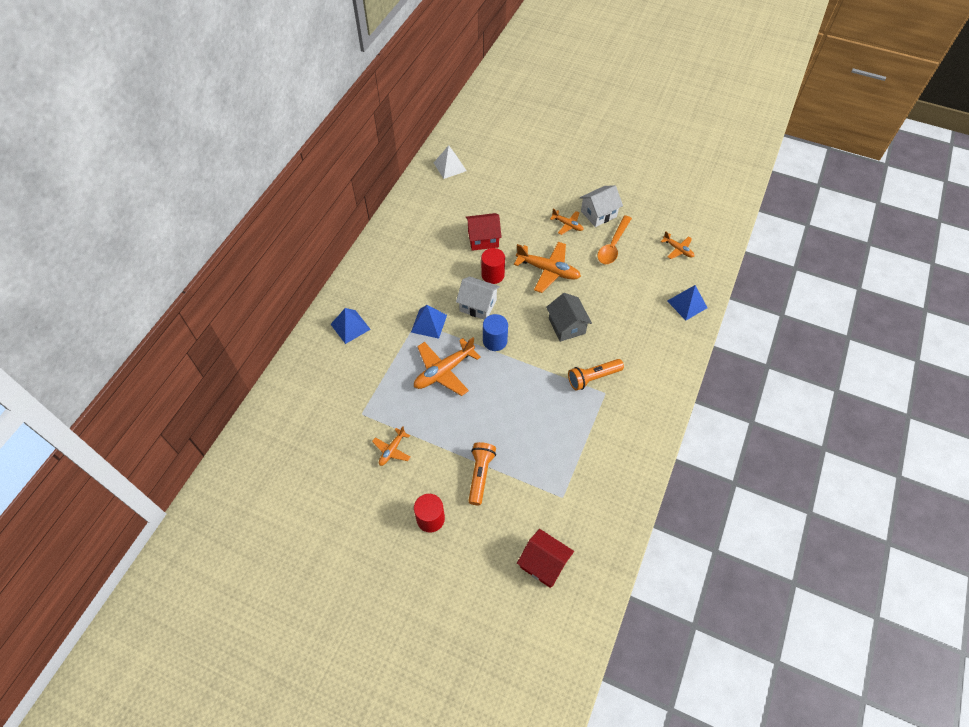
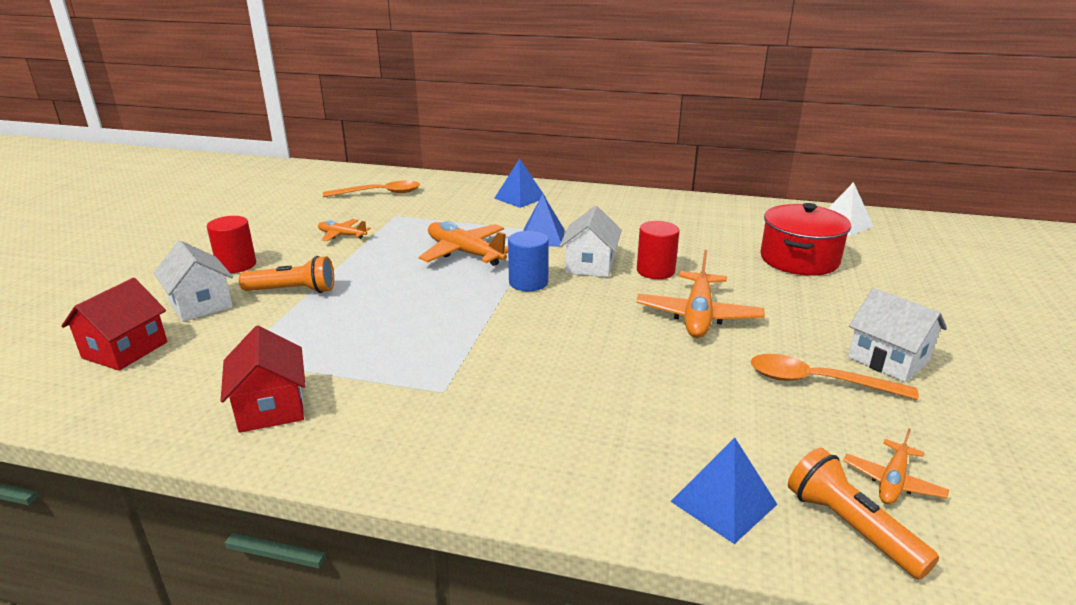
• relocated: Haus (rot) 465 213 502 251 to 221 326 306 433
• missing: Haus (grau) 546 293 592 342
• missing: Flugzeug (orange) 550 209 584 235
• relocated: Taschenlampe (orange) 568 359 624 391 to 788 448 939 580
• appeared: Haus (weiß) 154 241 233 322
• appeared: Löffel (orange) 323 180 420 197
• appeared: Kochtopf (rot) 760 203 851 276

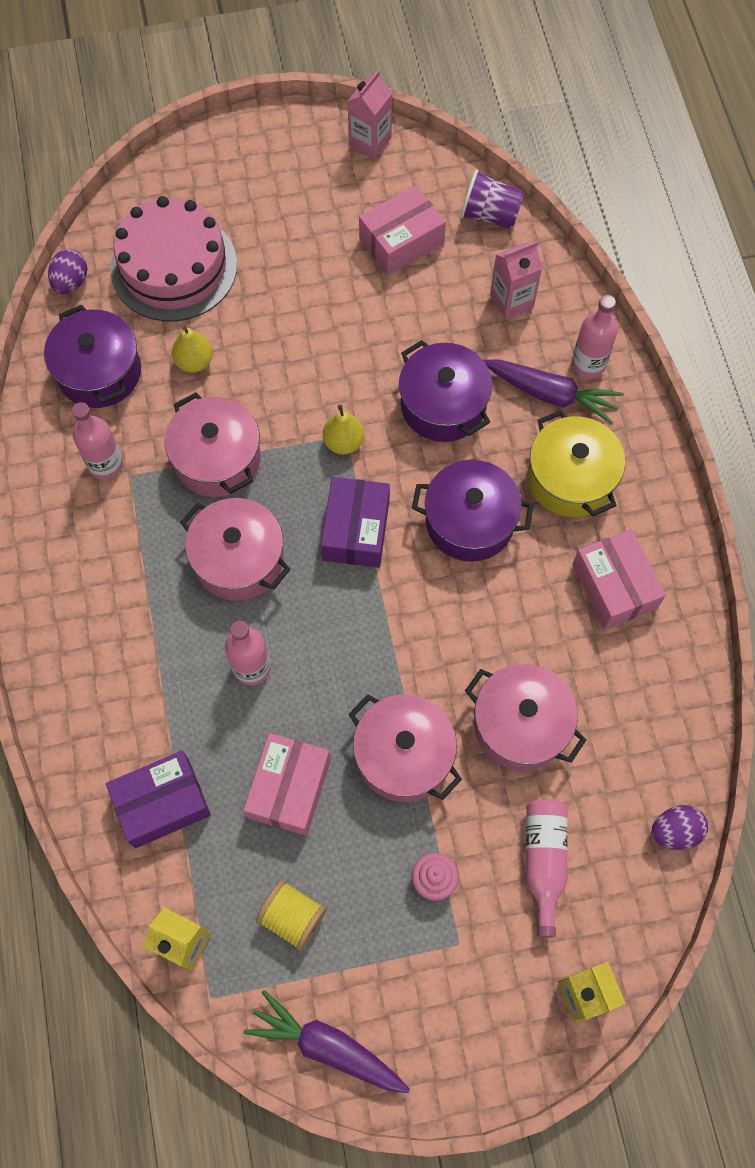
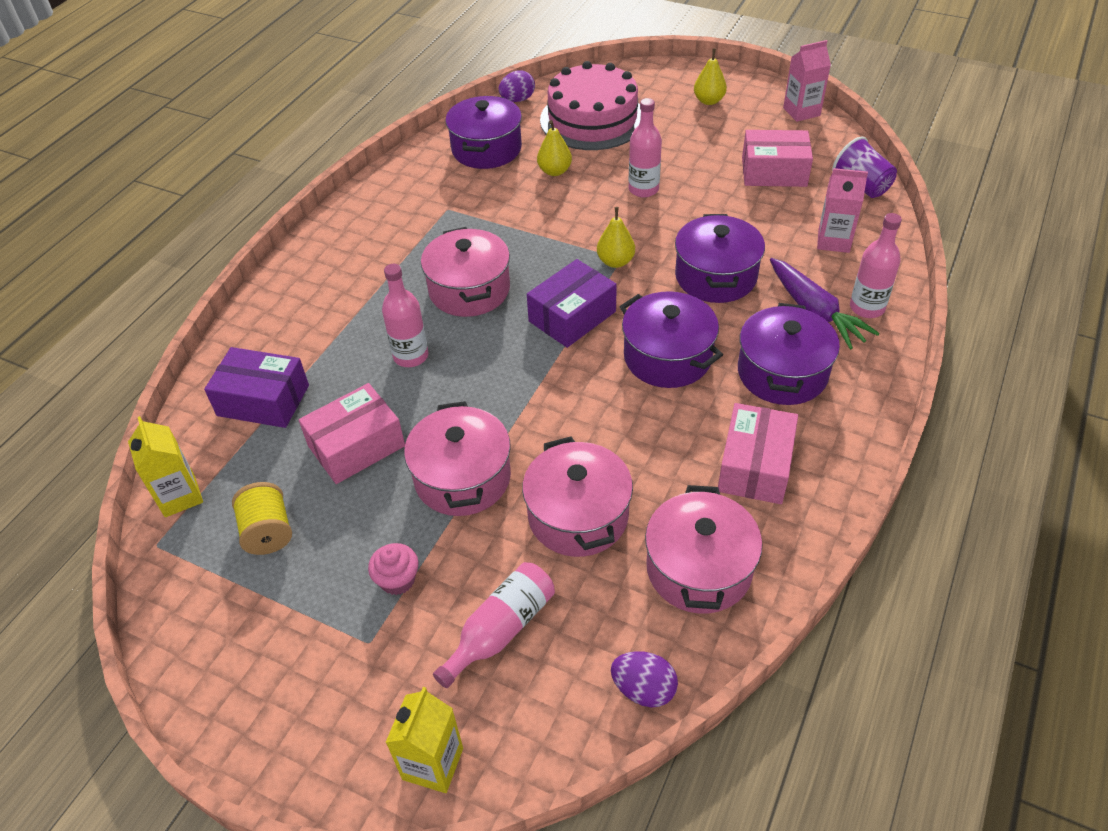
• relocated: Flasche (rosa) 72 402 123 480 to 629 98 662 198
• relocated: Kochtopf (rosa) 165 392 261 497 to 645 485 762 614
• missing: Karotte (lila) 244 990 410 1093
• colour: Kochtopf (gelb) 528 410 625 517 to Kochtopf (lila) 738 303 840 405
• appeared: Birne (gelb) 694 48 727 105

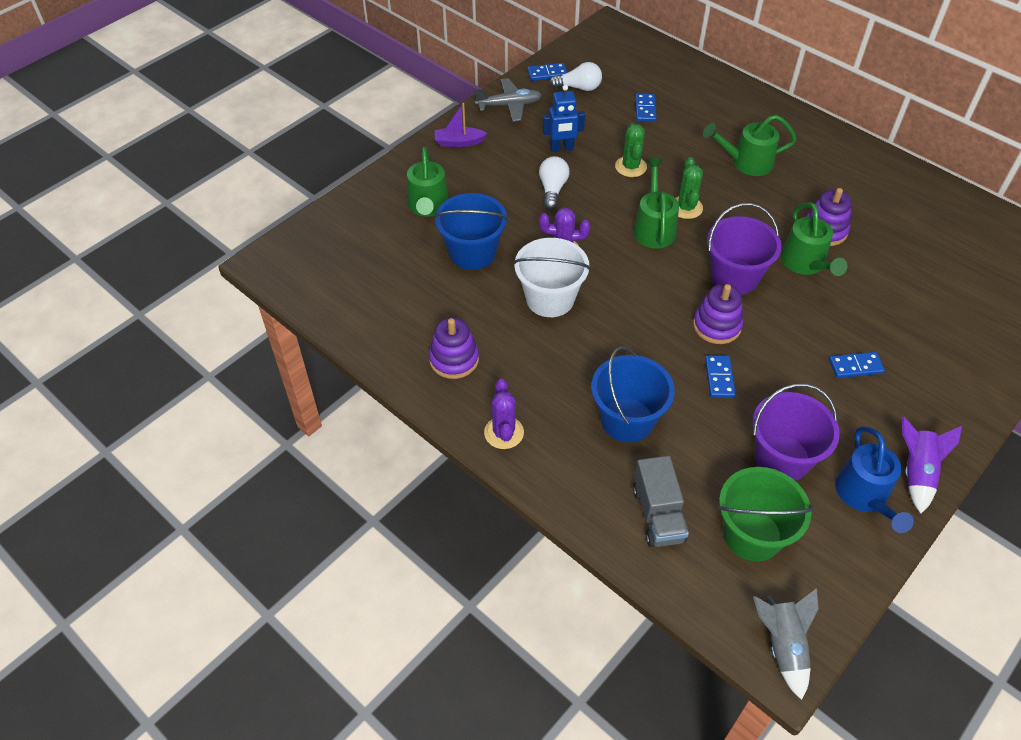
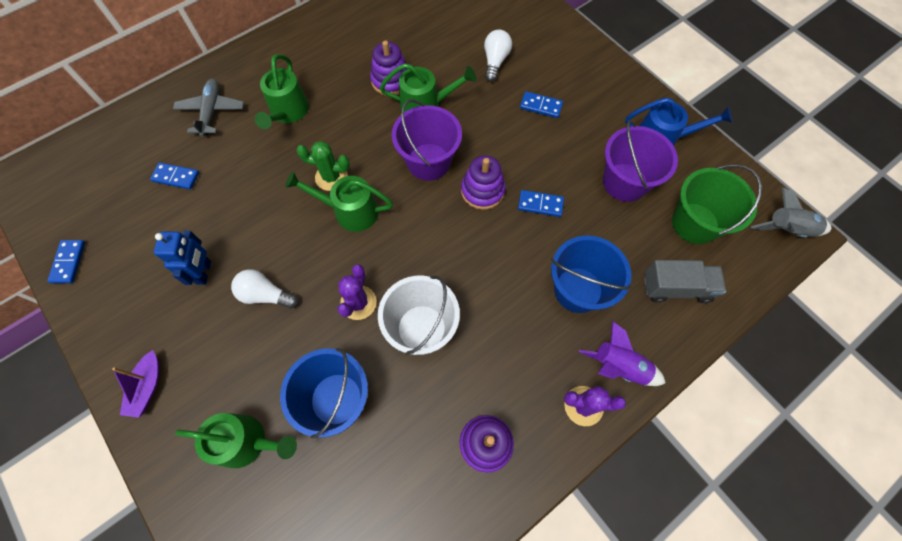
• relocated: Flugzeug (grau) 475 78 542 122 to 173 79 244 137
• relocated: Glühbirne (weiß) 549 62 602 91 to 484 29 512 82
• missing: Kaktus (grün) 615 123 647 177
• spun: Dominostein (blau) 829 352 885 378 = 520 91 563 118 75 degrees counterclockwise
• relocated: Rakete (lila) 902 417 962 513 to 579 321 666 386

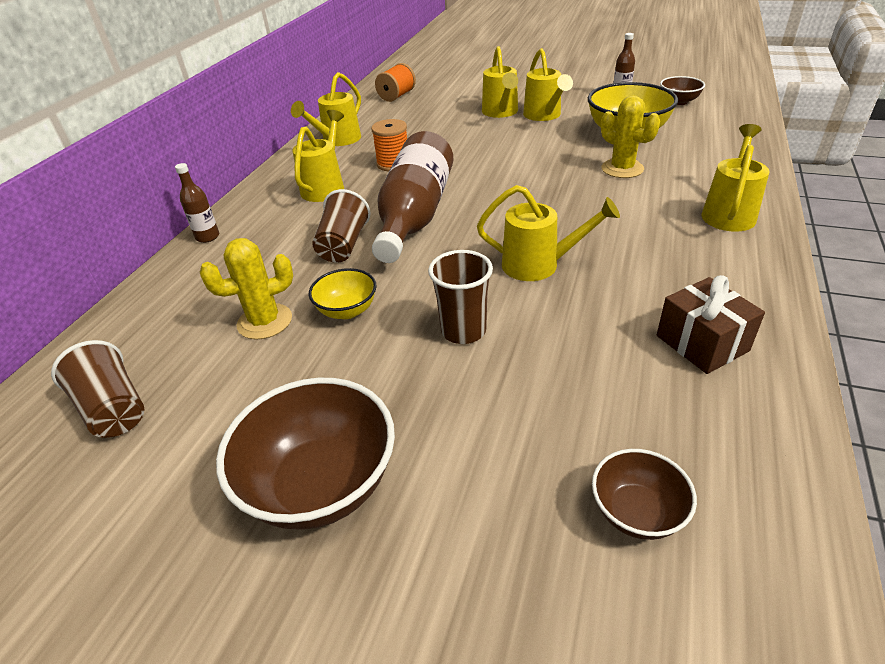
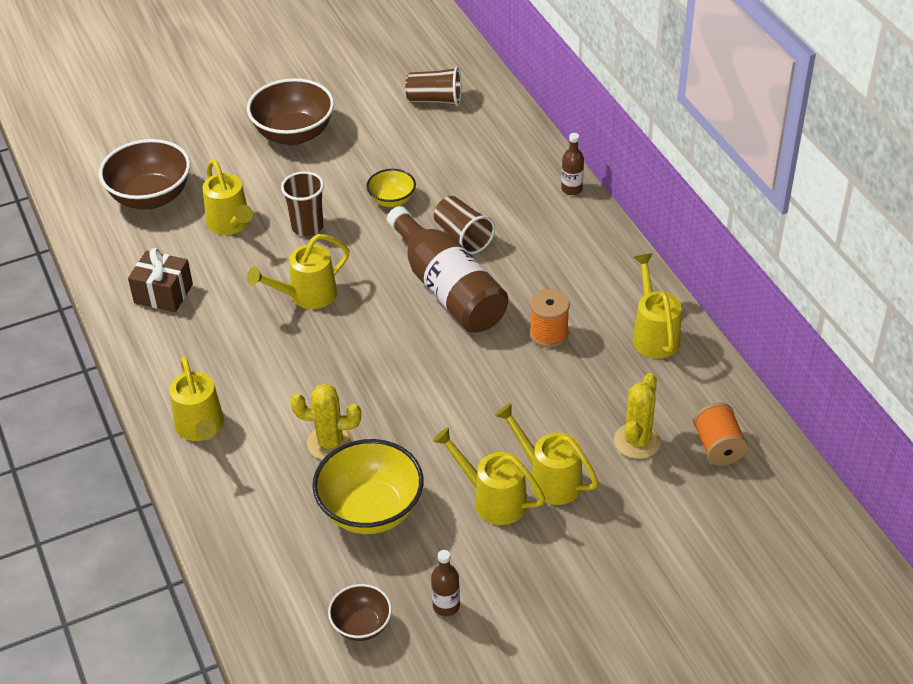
• relocated: Kaktus (gelb) 200 238 293 340 to 614 373 661 459
• relocated: Gießkanne (gelb) 292 110 344 202 to 203 159 253 235
• size: Schüssel (braun) 592 449 697 540 = 99 139 190 209 x1.84

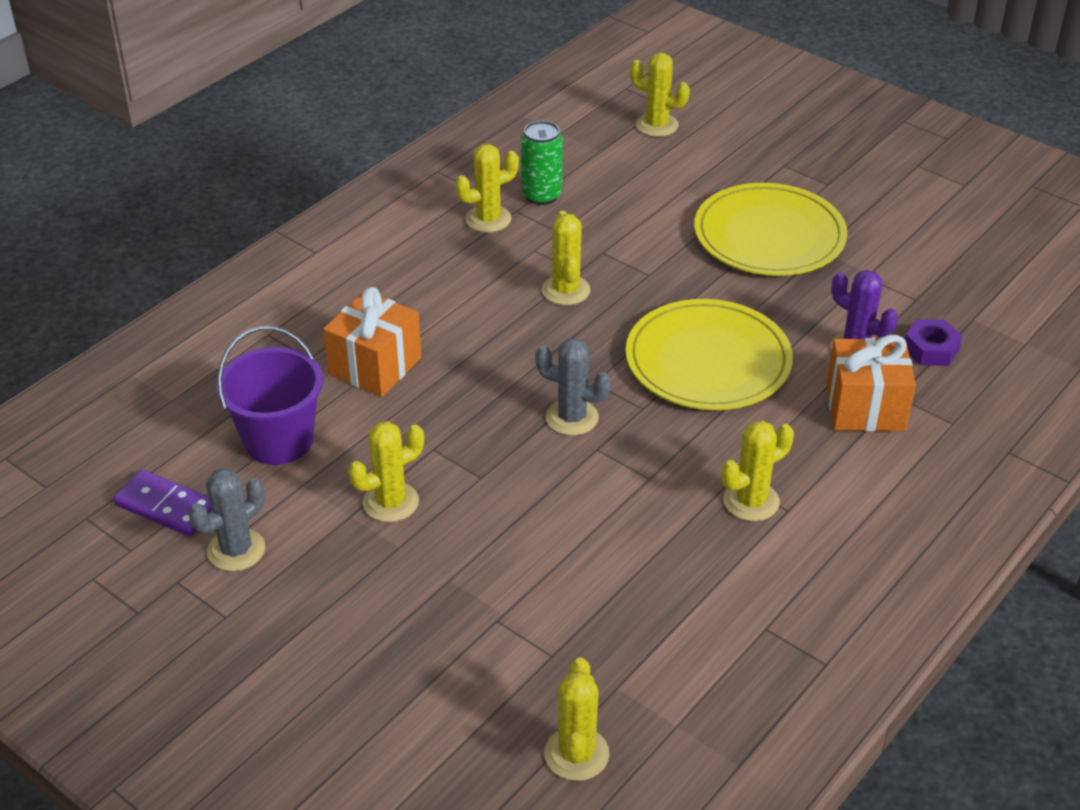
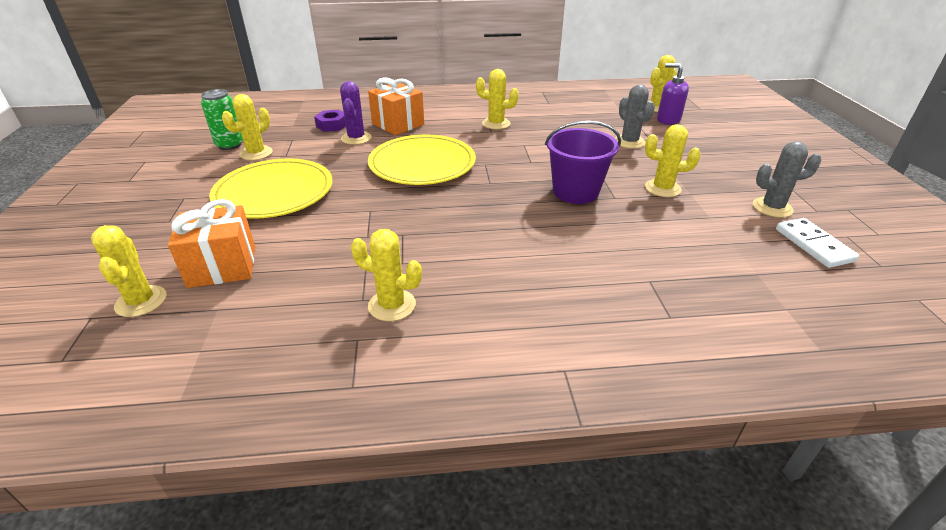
• colour: Dominostein (lila) 113 469 212 537 to Dominostein (weiß) 776 218 859 268
• relocated: Eimer (lila) 216 326 323 465 to 545 121 621 204
• relocated: Geschenk (orange) 323 287 422 397 to 168 199 255 288
• relocated: Dose (grün) 521 121 563 205 to 201 89 243 150
• relocated: Kaktus (grau) 535 338 611 436 to 615 84 655 149
• relocated: Kaktus (gelb) 542 211 590 305 to 222 94 273 160
• appeared: Seifenspender (lila) 657 63 689 125

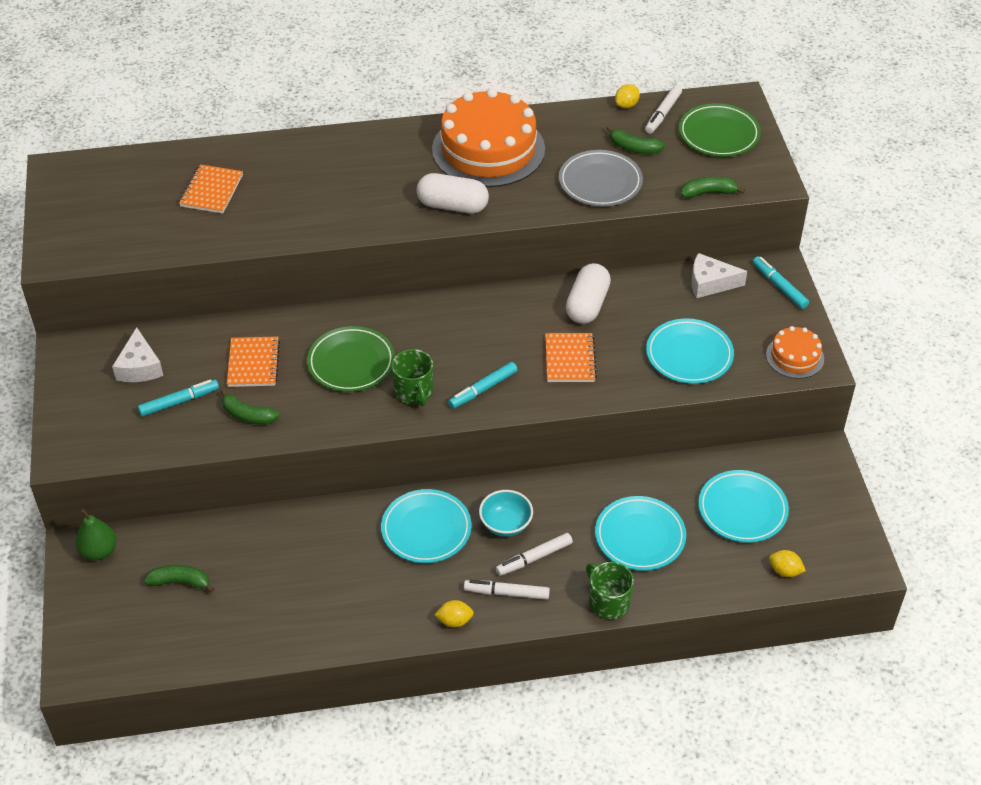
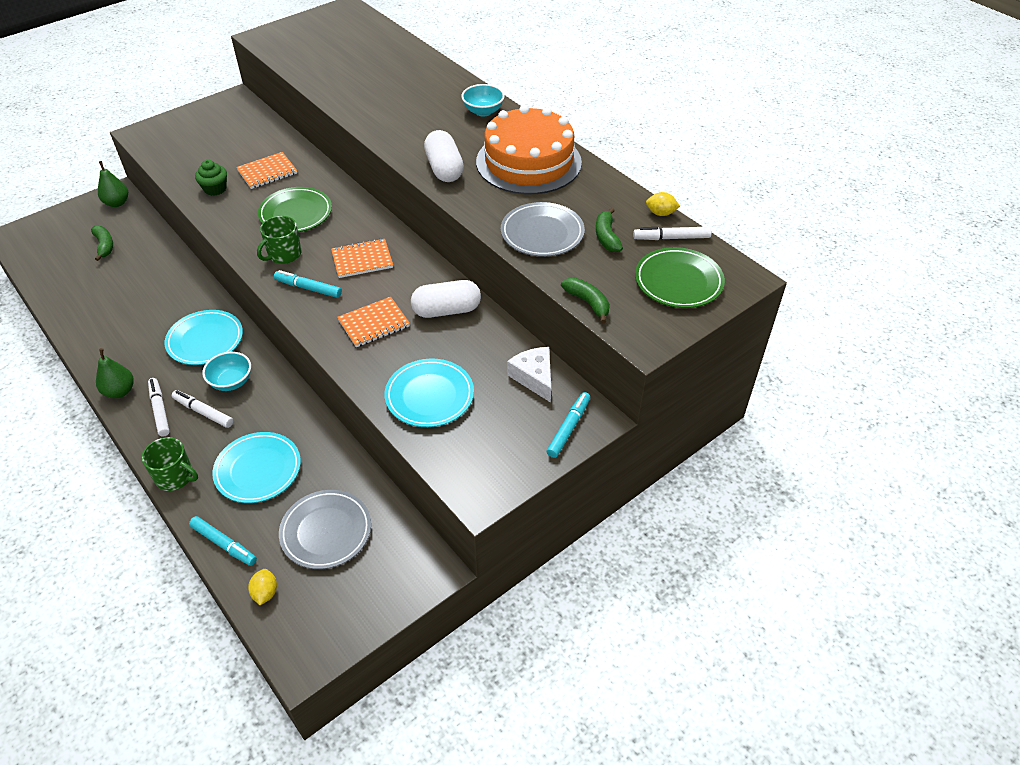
• missing: Käse (weiß) 112 327 163 382
• relocated: Filzstift (türkis) 138 379 219 417 to 189 516 257 566
• relocated: Notizbuch (orange) 179 164 243 214 to 331 239 393 278
• exchanged: Banane (grün) 221 389 280 425 to Muffin (grün) 195 160 227 196
• exchanged: Zitrone (gelb) 435 600 474 627 to Birne (grün) 96 348 134 398
• spun: Tasse (grün) 586 562 634 620 = 142 437 198 491 90 degrees clockwise
• colour: Teller (türkis) 698 470 789 543 to Teller (grau) 279 490 371 569
• missing: Kuchen (orange) 766 326 824 379
• appeared: Schüssel (türkis) 461 84 505 117

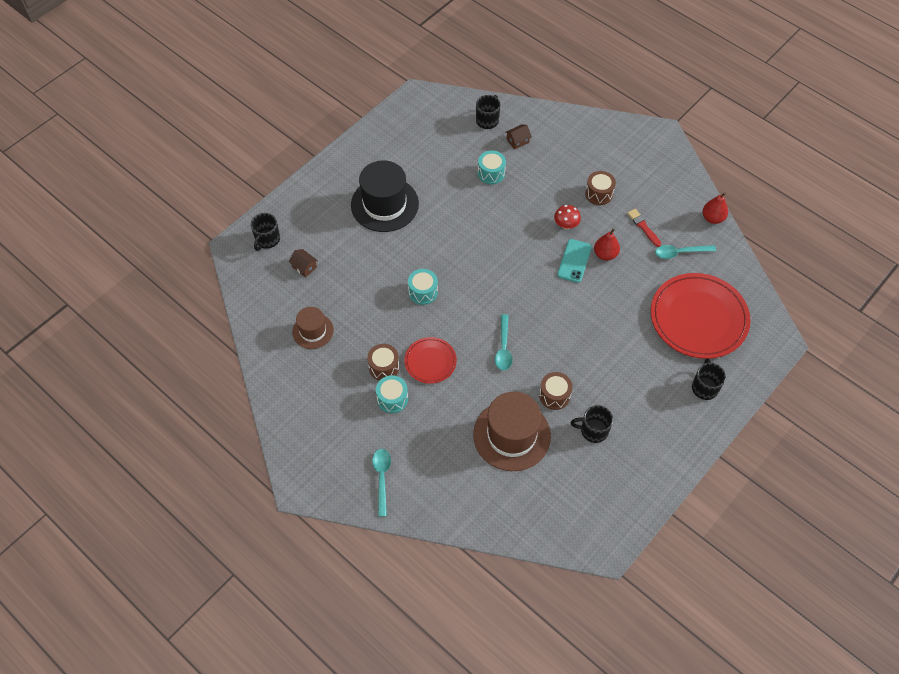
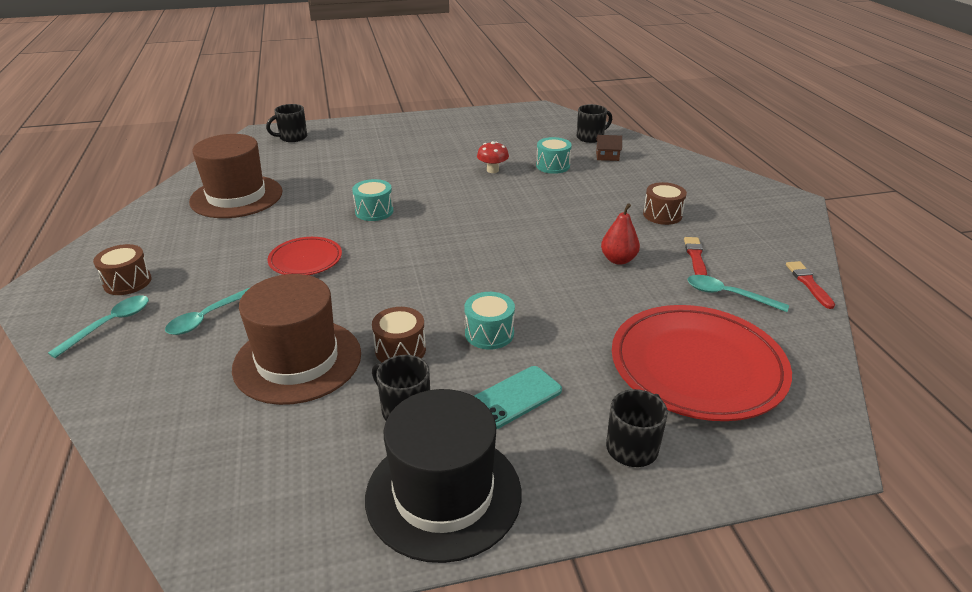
• missing: Haus (braun) 289 249 318 278
• size: Hut (braun) 292 307 334 349 = 189 134 282 218 x1.77
• relocated: Hut (schwarz) 351 160 419 232 to 365 389 521 563
• relocated: Trommel (braun) 367 344 399 381 to 93 244 152 295
• relocated: Trommel (türkis) 376 375 408 413 to 464 292 515 350
• relocated: Löffel (türkis) 495 314 513 371 to 165 288 249 335
• relocated: Pilz (rot) 554 205 581 230 to 477 141 509 173
• relocated: Handy (türkis) 557 239 592 283 to 474 366 562 429
• exchanged: Birne (rot) 703 192 728 224 to Pinsel (rot) 786 261 835 309

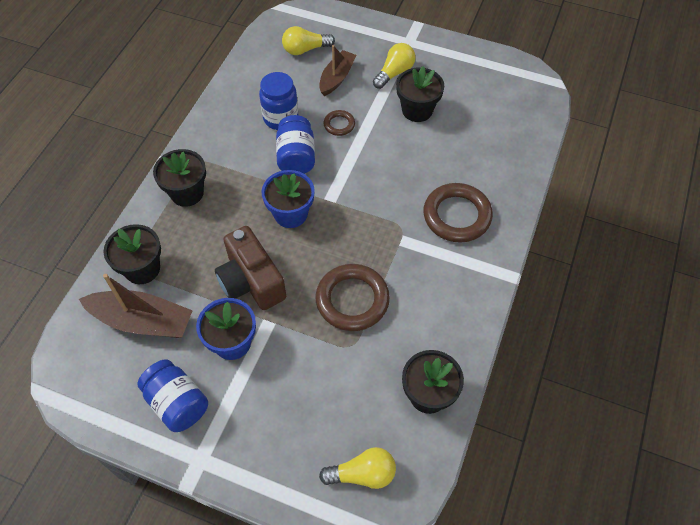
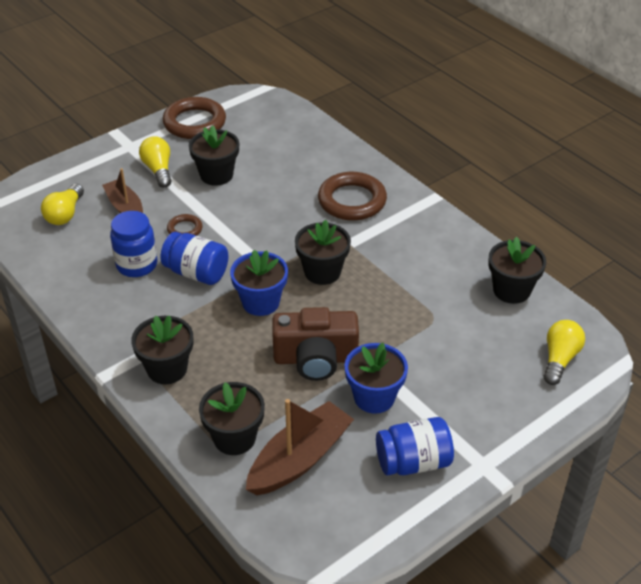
• relocated: Ring (braun) 316 264 390 331 to 163 97 226 139
• appeared: Blumentopf (schwarz) 295 220 351 285

